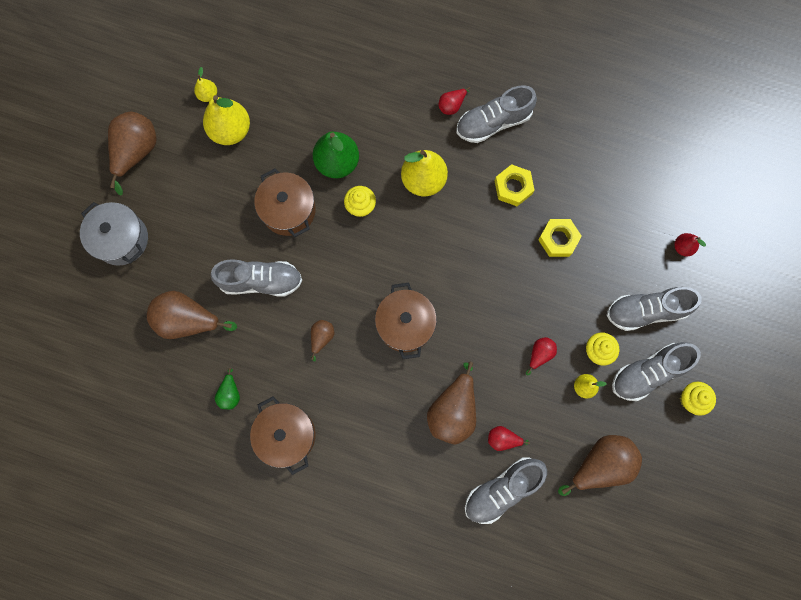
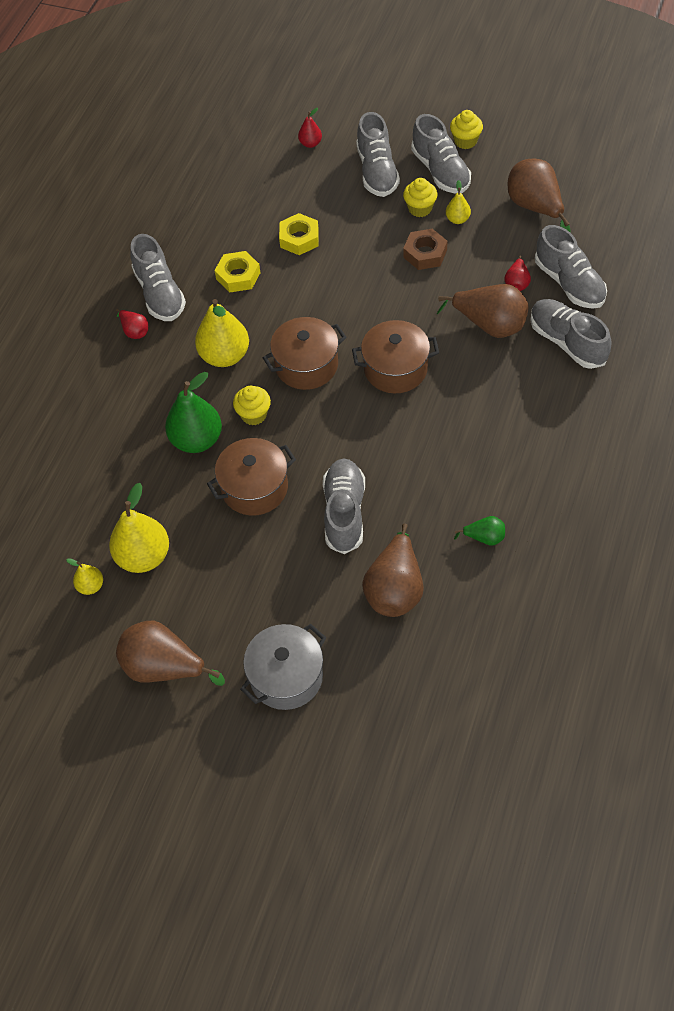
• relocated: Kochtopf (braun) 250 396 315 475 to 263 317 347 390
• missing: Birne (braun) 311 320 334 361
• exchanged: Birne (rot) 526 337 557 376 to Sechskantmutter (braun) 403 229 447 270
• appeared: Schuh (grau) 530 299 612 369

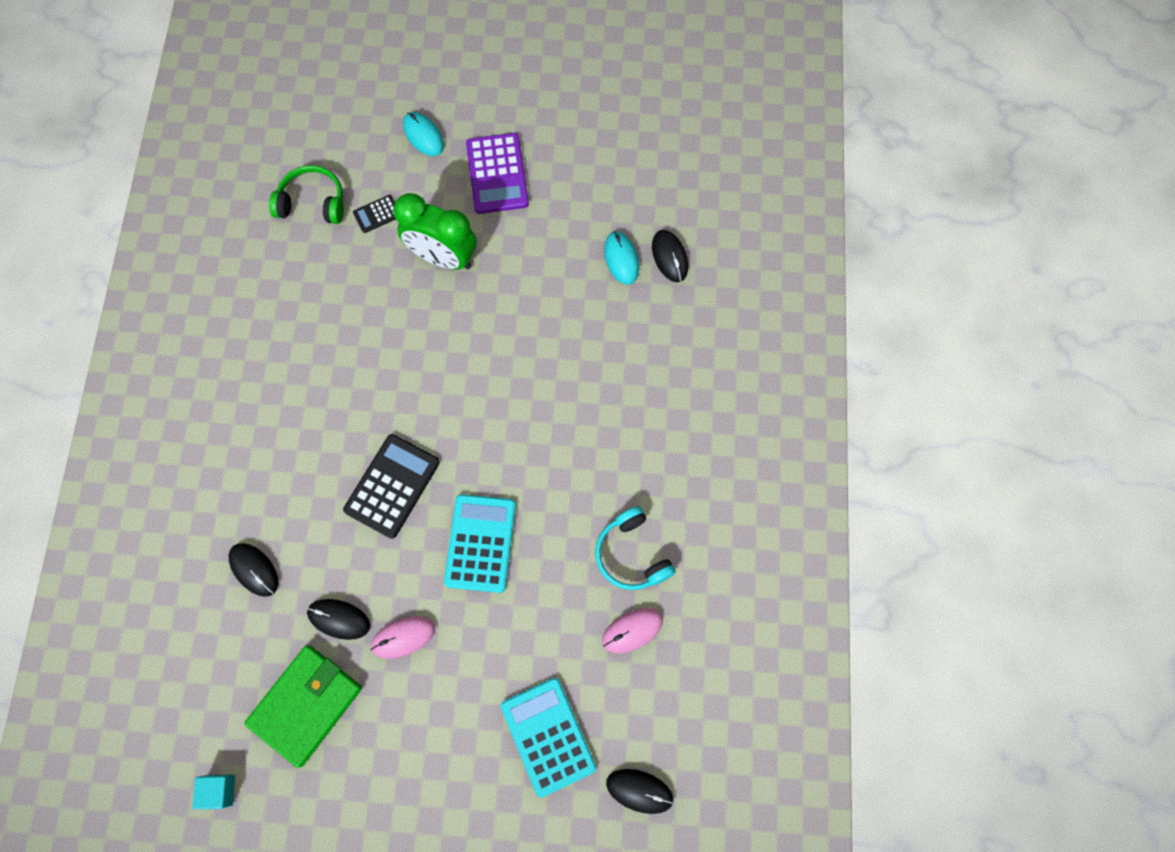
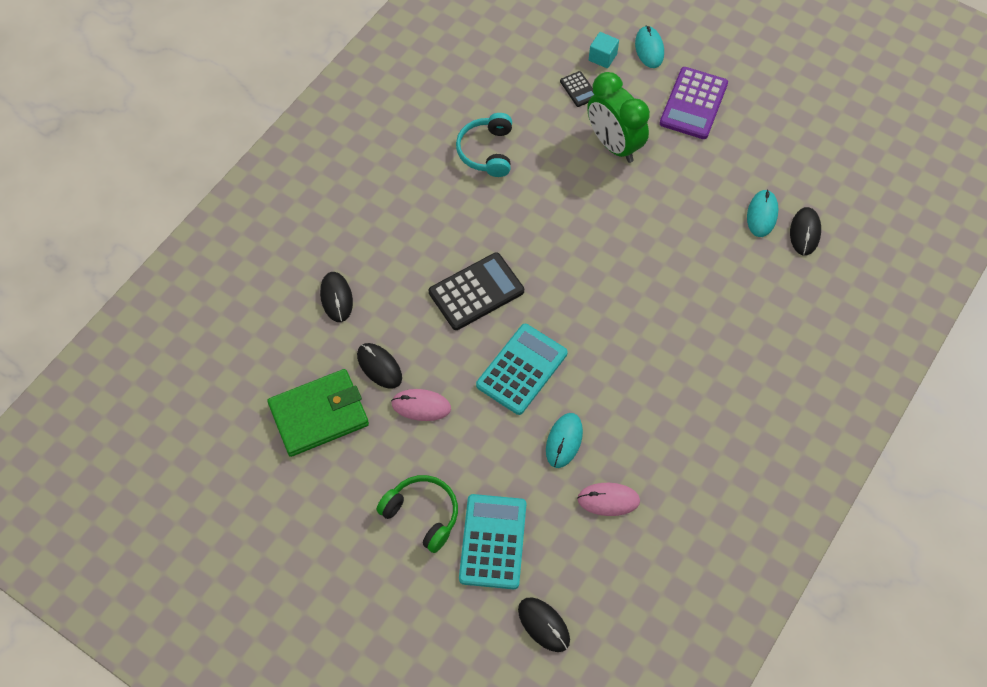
• relocated: Kubus (türkis) 192 774 235 809 to 589 32 619 68
• relocated: Kopfhörer (grün) 269 165 344 224 to 376 475 458 553
• spun: Taschenrechner (schwarz) 353 195 396 233 = 560 71 594 107 120 degrees counterclockwise
• relocated: Kopfhörer (türkis) 595 506 676 590 to 456 113 512 177
• appeared: Computermaus (türkis) 546 413 583 468

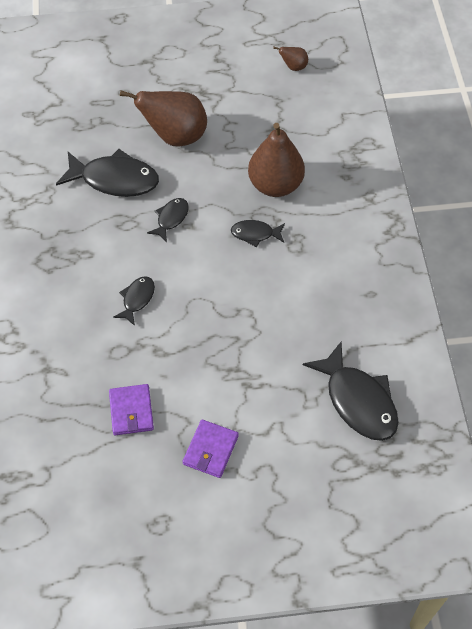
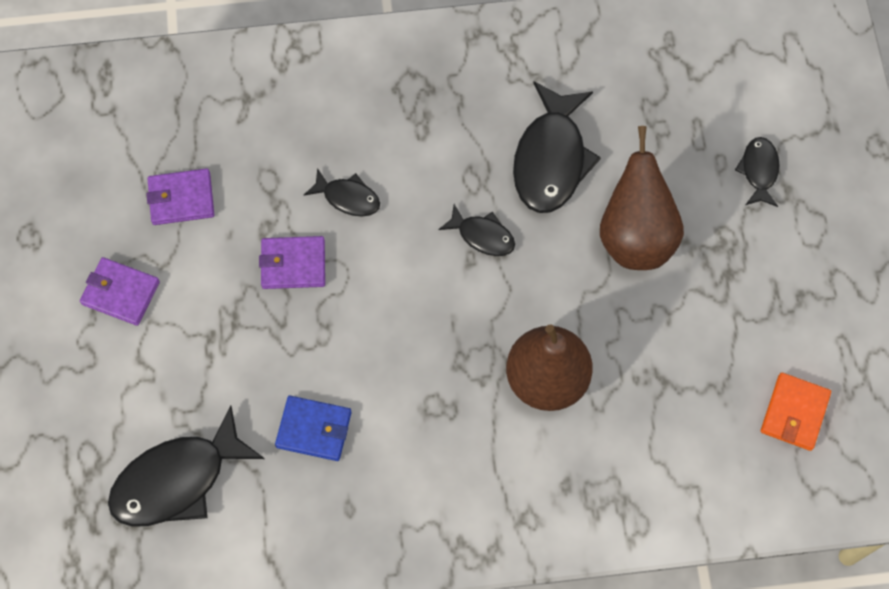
• relocated: Fisch (schwarz) 231 220 285 247 to 735 137 780 207
• exchanged: Birne (braun) 273 47 308 71 to Geldbörse (orange) 761 373 831 451
• appeared: Geldbörse (lila) 259 236 325 289
• appeared: Geldbörse (blau) 275 396 352 461

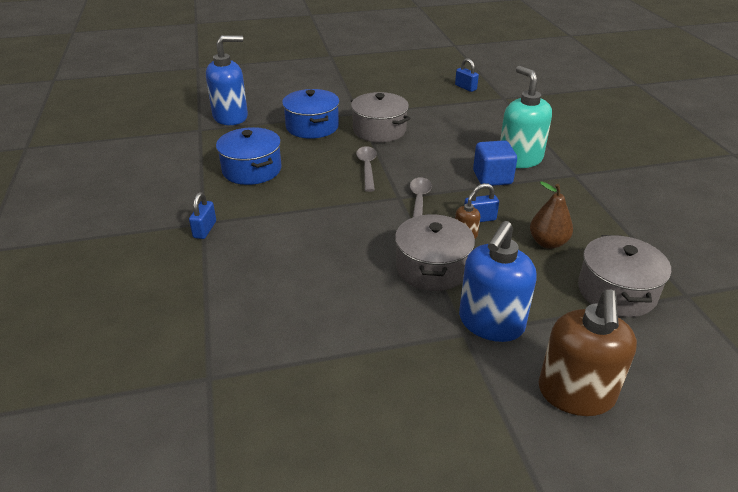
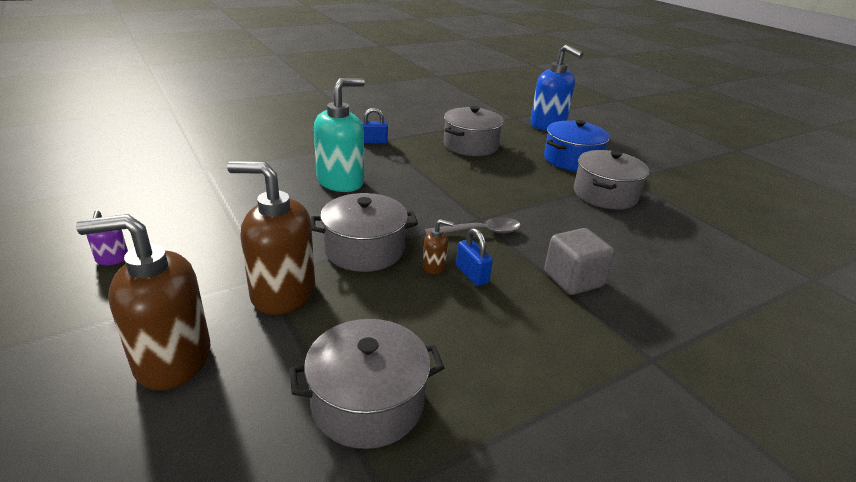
• colour: Kochtopf (blau) 216 127 281 185 to Kochtopf (grau) 444 106 504 156
• missing: Löffel (grau) 356 146 377 192
• missing: Vorhängeschloss (blau) 455 58 479 92
• colour: Seifenspender (blau) 459 221 537 342 to Seifenspender (braun) 227 161 315 315
• colour: Kubus (blau) 473 140 517 186 to Kubus (grau) 544 228 614 295
• relocated: Seifenspender (türkis) 500 66 552 168 to 314 78 365 192
• missing: Birne (braun) 530 181 573 249
• appeared: Seifenspender (lila) 87 210 128 265

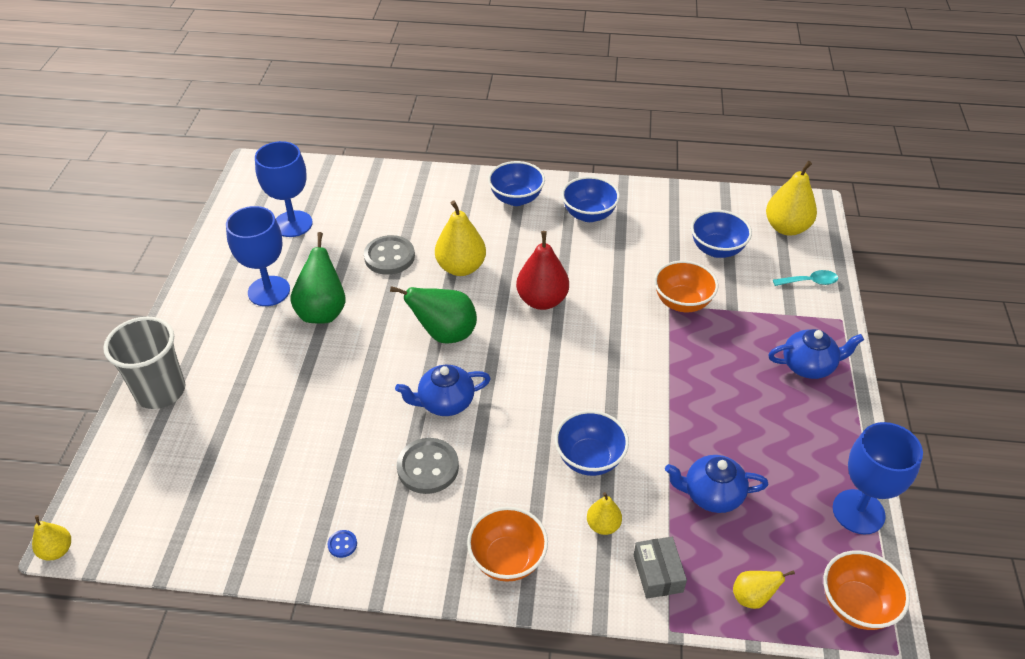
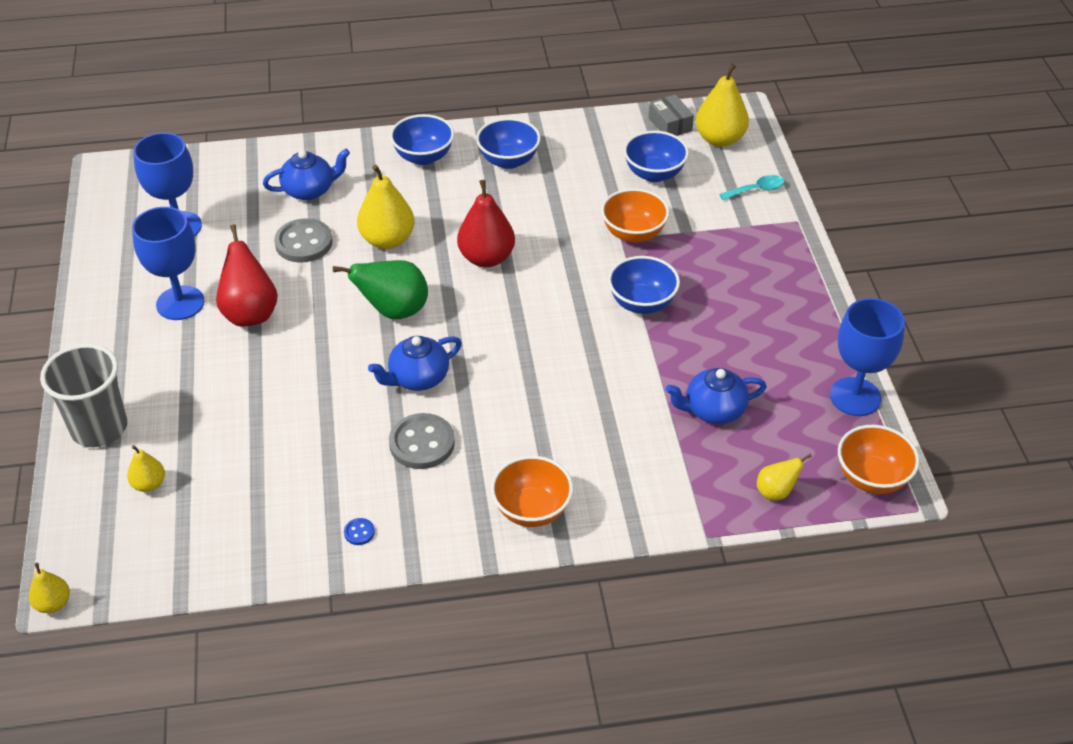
• colour: Birne (grün) 290 232 346 323 to Birne (rot) 216 225 278 327
• relocated: Schüssel (blau) 555 410 629 476 to 608 256 680 314
• relocated: Birne (gelb) 587 492 622 535 to 127 445 165 492
• relocated: Schachtel (grau) 634 537 687 598 to 648 94 694 136
• relocated: Teekanne (blau) 768 329 864 379 to 263 149 350 200

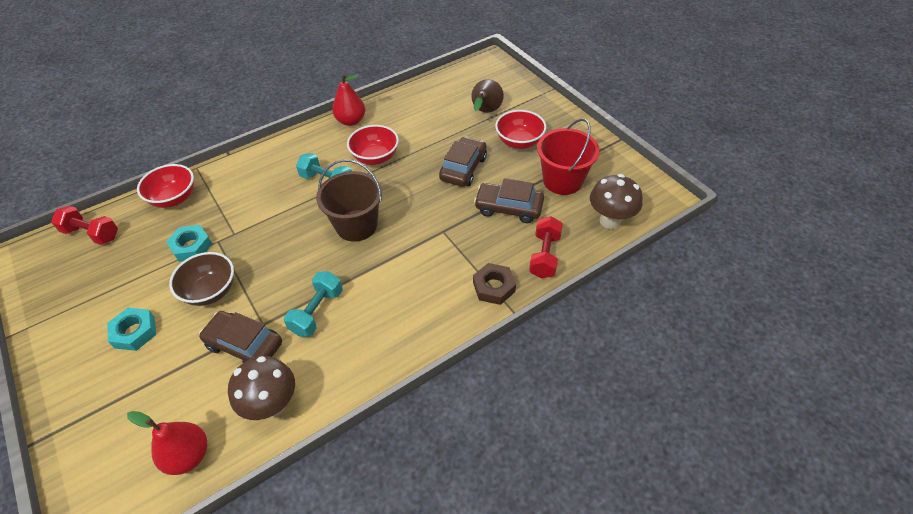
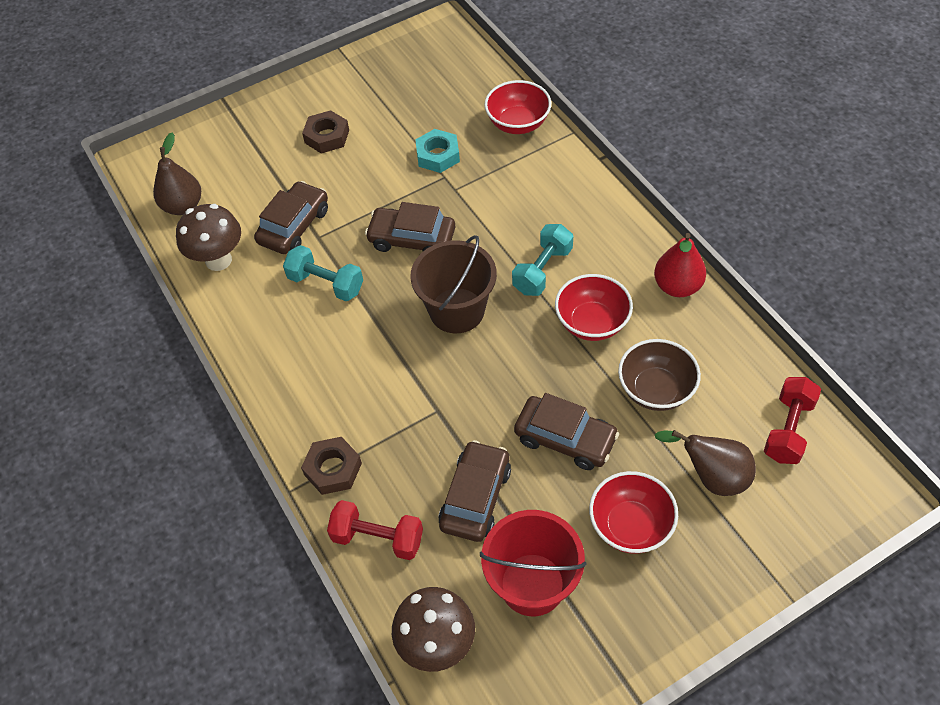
• relocated: Hantel (rot) 51 206 118 245 to 764 377 821 464
• colour: Sechskantmutter (türkis) 107 308 156 351 to Sechskantmutter (braun) 302 110 349 154
• colour: Birne (rot) 127 411 207 475 to Birne (braun) 153 132 201 215
• relocated: Schüssel (braun) 169 252 234 306 to 618 339 701 411
• appeared: Auto (braun) 365 202 455 252

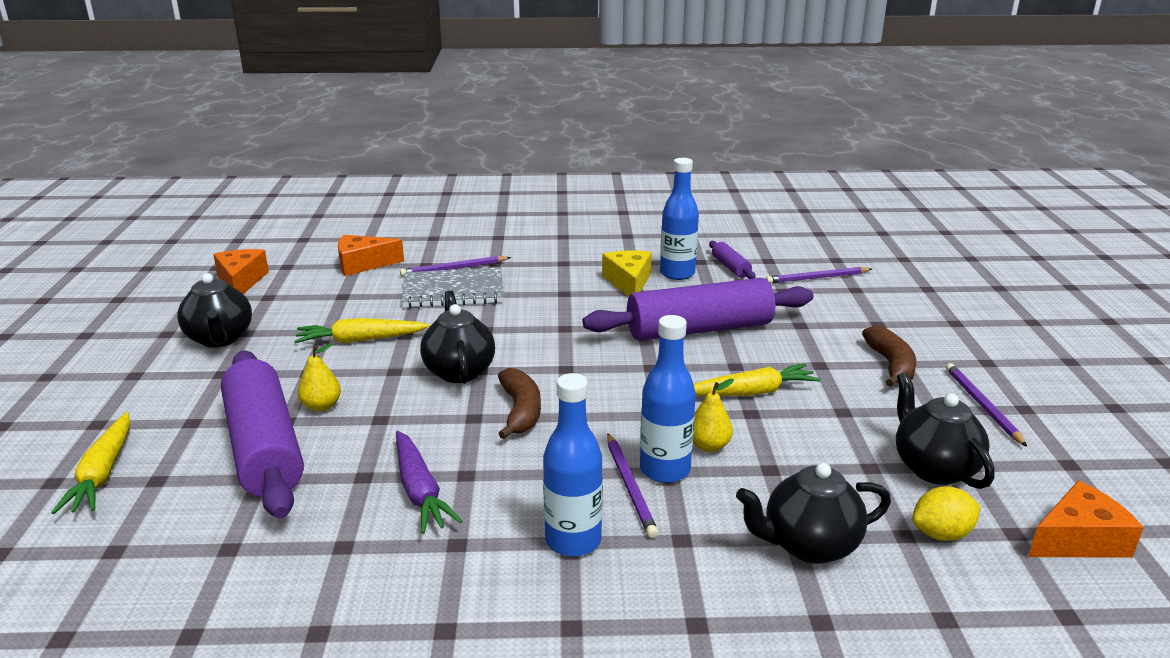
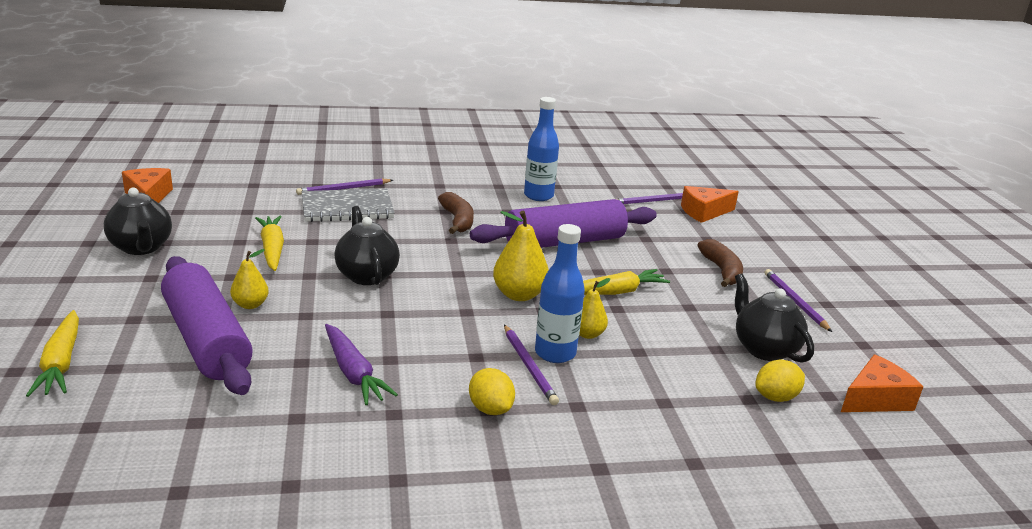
• spun: Karotte (gelb) 294 318 430 343 = 255 216 284 271 90 degrees clockwise
• relocated: Käse (orange) 338 235 404 276 to 681 186 739 223
• relocated: Banane (braun) 498 368 541 439 to 438 192 474 234
• exchanged: Flasche (blau) 543 373 603 557 to Zitrone (gelb) 469 368 515 415
• missing: Käse (gelb) 602 250 652 297
• missing: Nudelholz (lila) 709 241 756 279
• missing: Teekanne (schwarz) 736 463 891 564
• appeared: Birne (gelb) 493 210 549 301

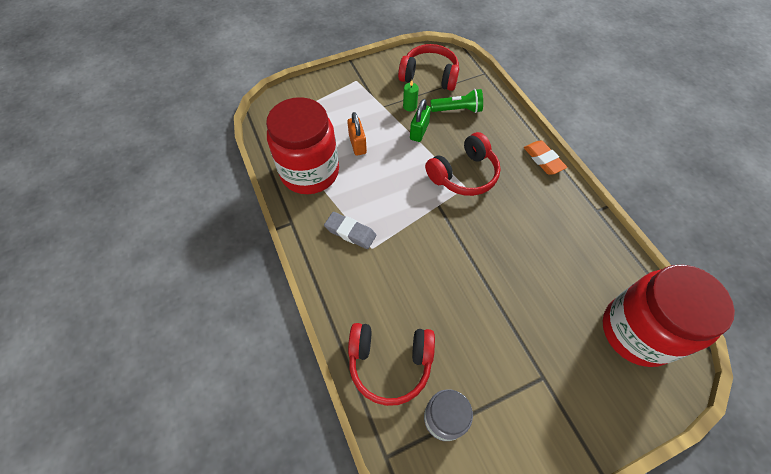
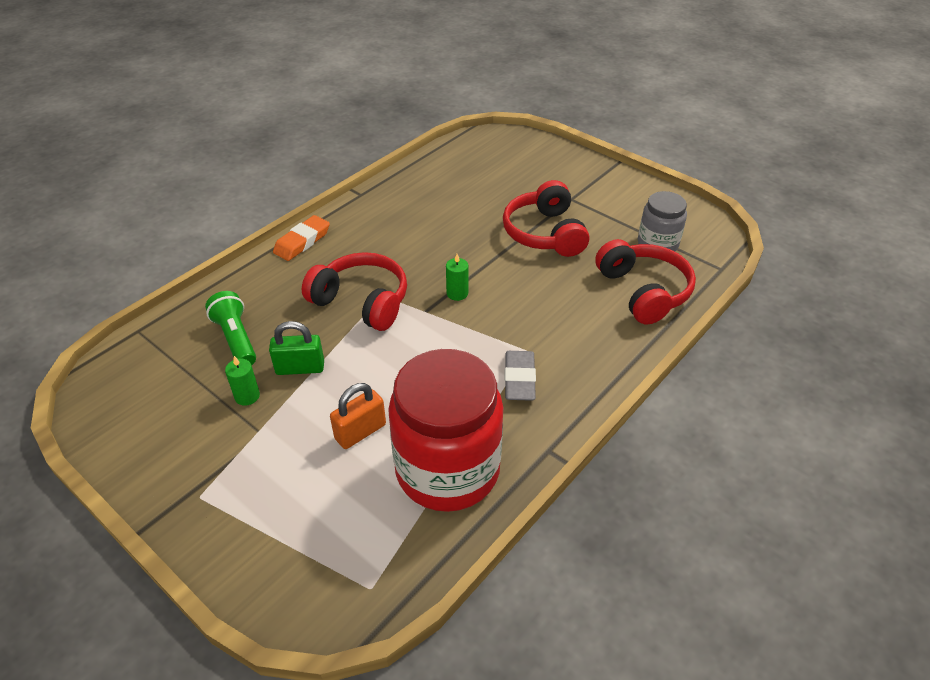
• relocated: Kopfhörer (rot) 398 44 459 91 to 503 180 589 257
• missing: Einmachglas (rot) 603 264 735 367
• appeared: Kerze (grün) 446 254 469 301

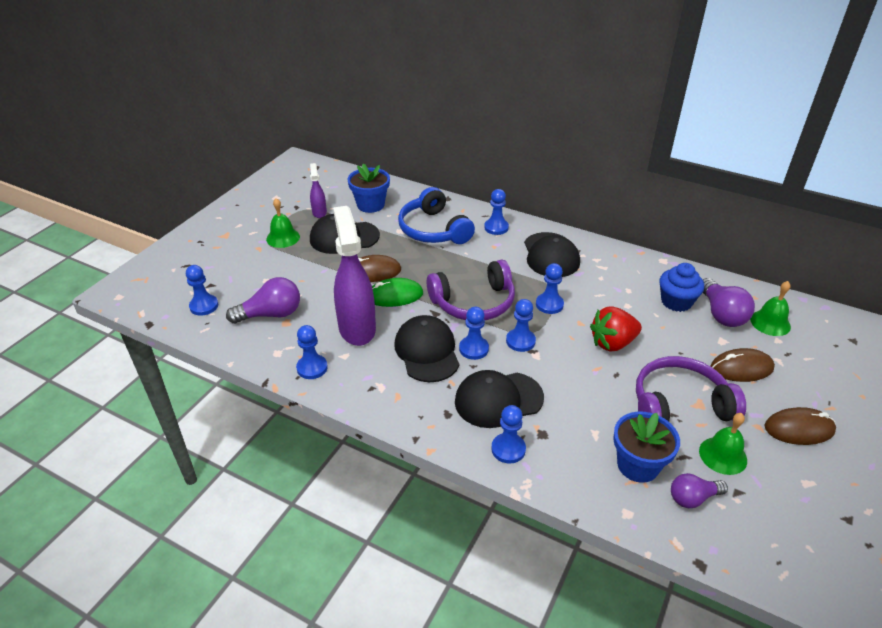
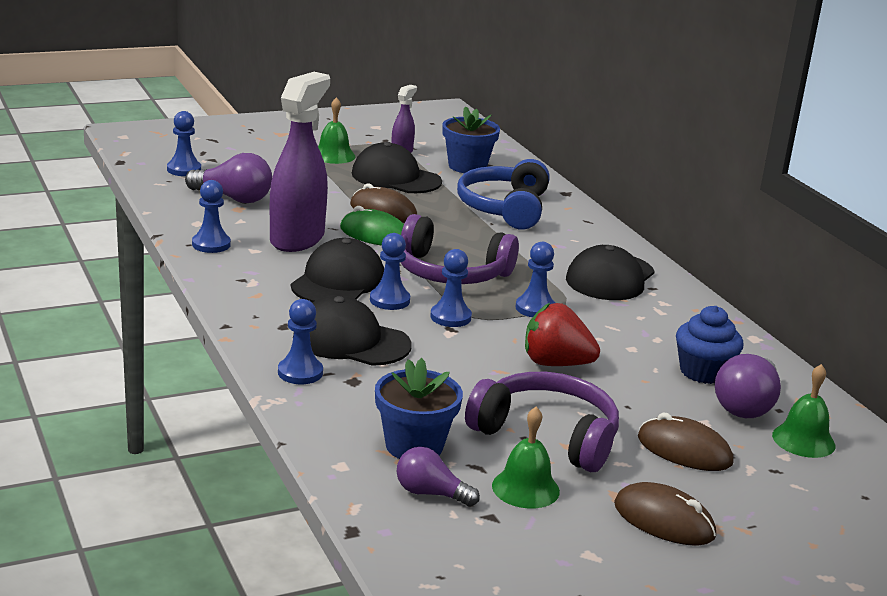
• missing: Bauer (blau) 484 189 509 235

